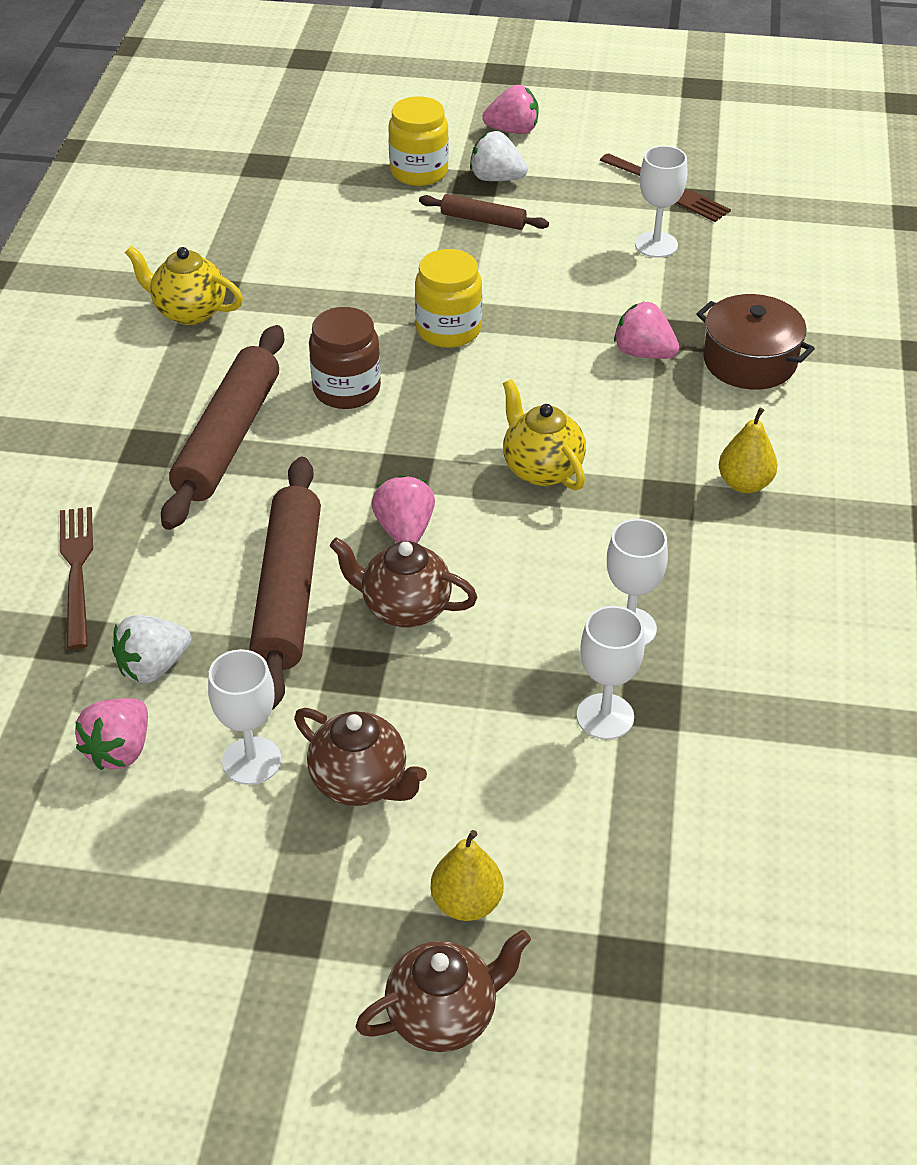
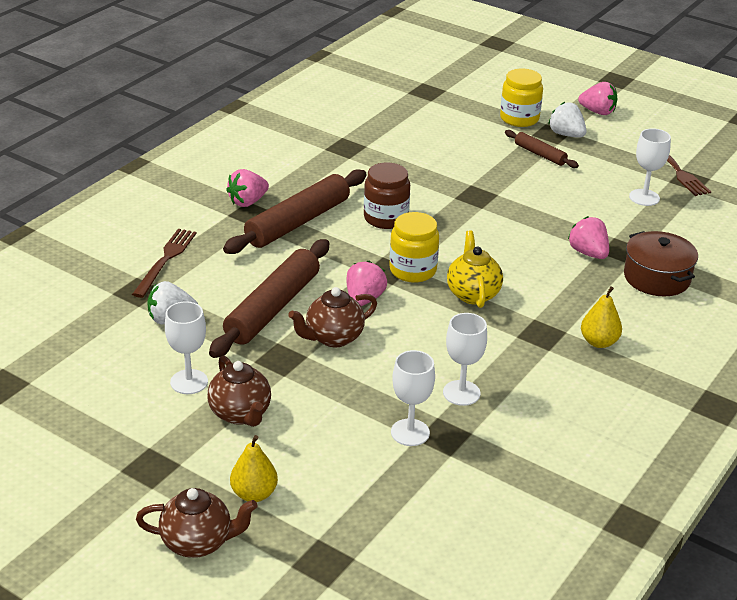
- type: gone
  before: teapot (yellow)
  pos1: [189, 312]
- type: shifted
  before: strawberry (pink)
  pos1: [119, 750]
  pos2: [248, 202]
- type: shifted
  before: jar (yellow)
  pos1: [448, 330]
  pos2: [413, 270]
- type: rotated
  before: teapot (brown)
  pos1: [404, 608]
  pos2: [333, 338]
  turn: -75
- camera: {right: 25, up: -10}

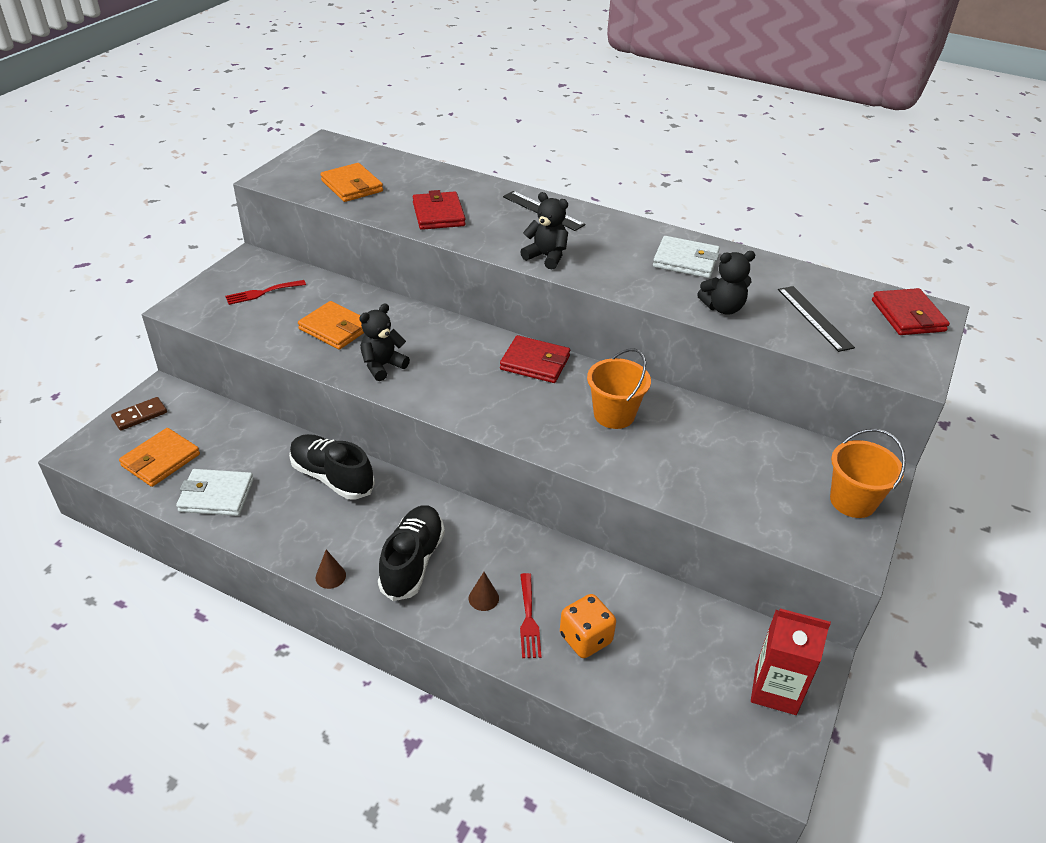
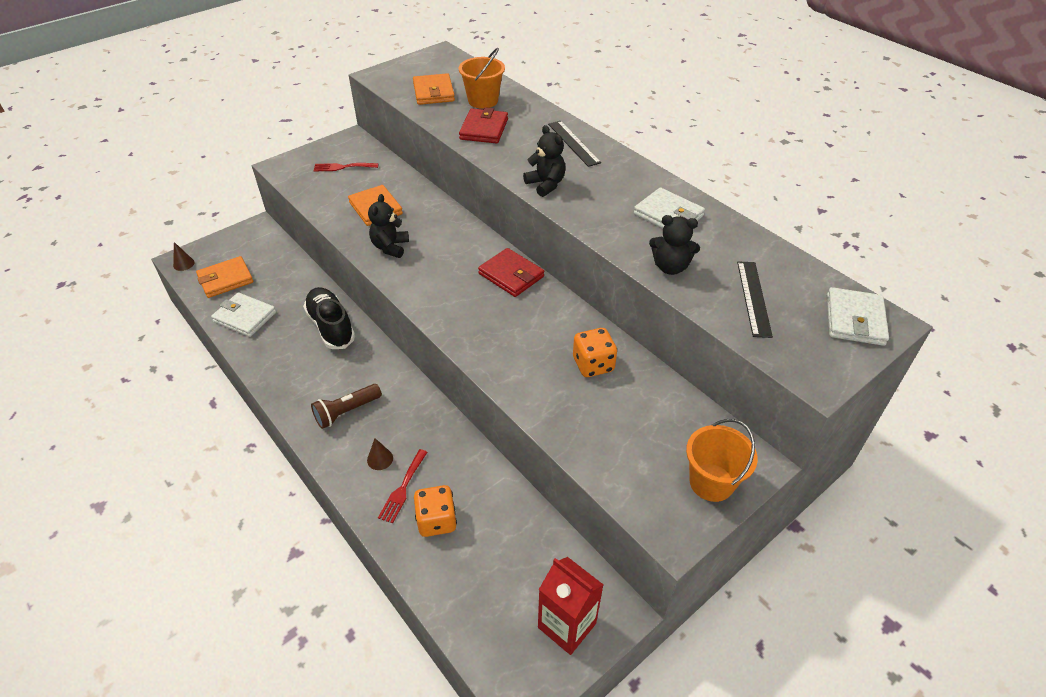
- type: gone
  before: domino (brown)
  pos1: [140, 415]
- type: new
  after: dice (orange)
  pos2: [593, 365]
- type: shifted
  before: cone (brown)
  pos1: [330, 576]
  pos2: [183, 264]
- type: shifted
  before: bucket (orange)
  pos1: [614, 415]
  pos2: [483, 101]
- type: swapped
  before: shoe (black)
  after: flashlight (brown)
  pos1: [412, 562]
  pos2: [346, 412]
- type: repainted
  before: wallet (red)
  after: wallet (white)
  pos1: [908, 316]
  pos2: [854, 320]
- type: rotated
  before: teddy bear (black)
  pos1: [382, 366]
  pos2: [390, 247]
  turn: -60
- camera: {right: 25, up: 5}

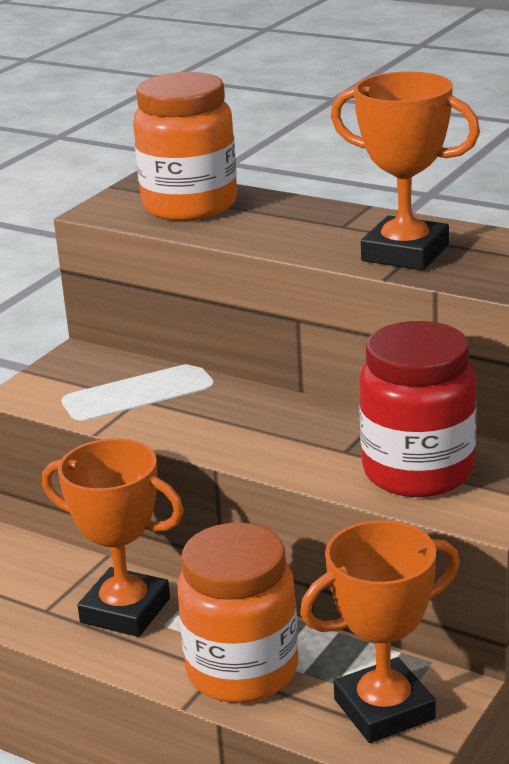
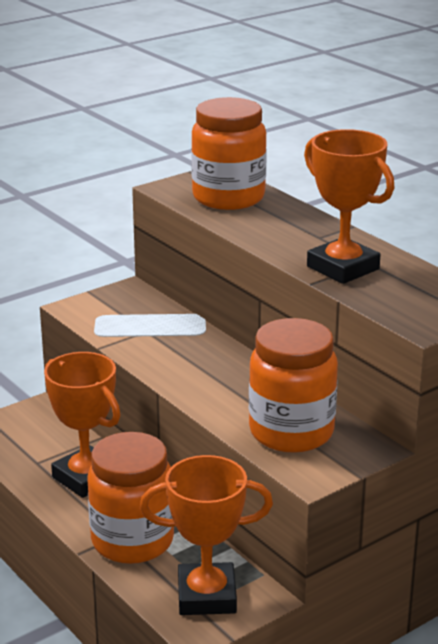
- type: repainted
  before: jar (red)
  after: jar (orange)
  pos1: [418, 471]
  pos2: [291, 432]
- camera: {right: 20, up: 0}

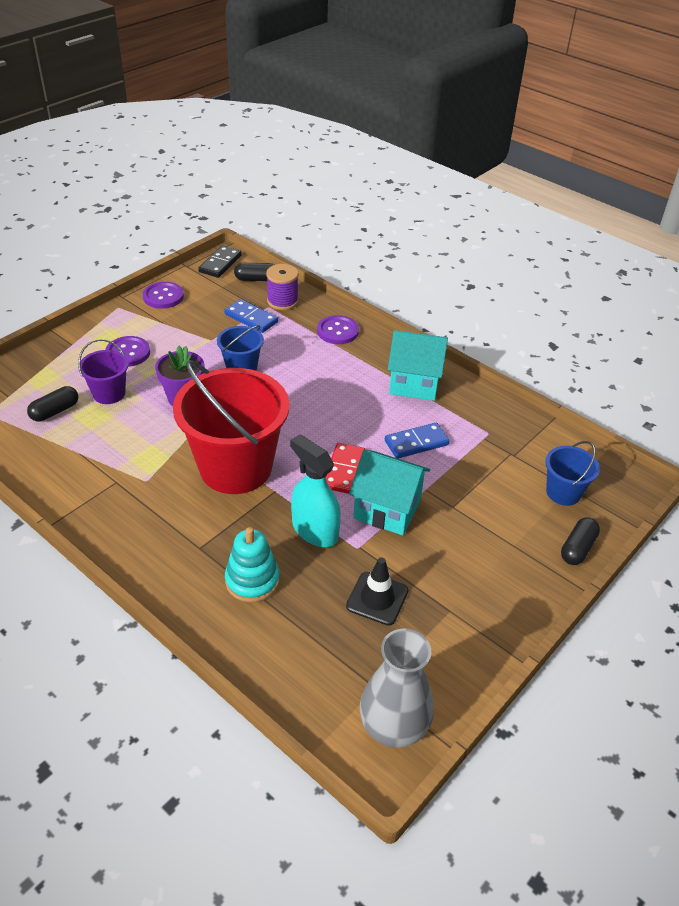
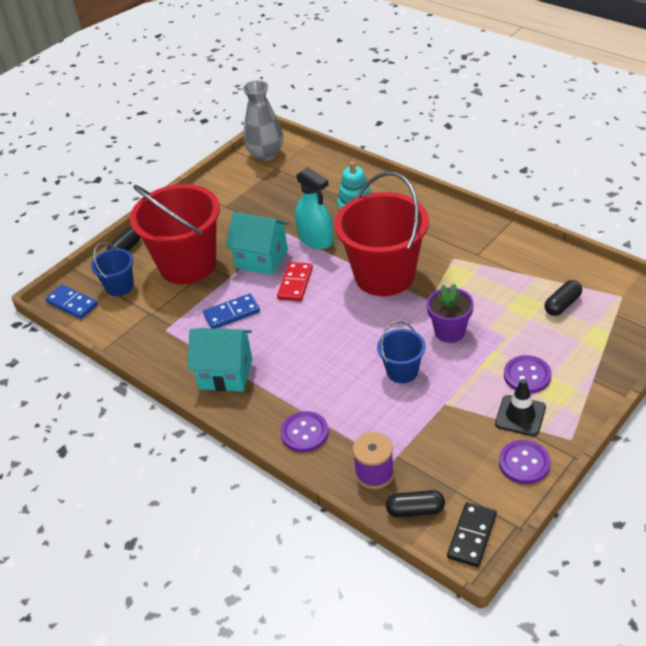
- type: gone
  before: bucket (purple)
  pos1: [109, 393]
- type: new
  after: bucket (red)
  pos2: [187, 264]
- type: shifted
  before: domino (blue)
  pos1: [251, 318]
  pos2: [72, 304]
- type: shifted
  before: traffic cone (black)
  pos1: [377, 598]
  pos2: [520, 416]
- camera: {right: -175, up: 0}

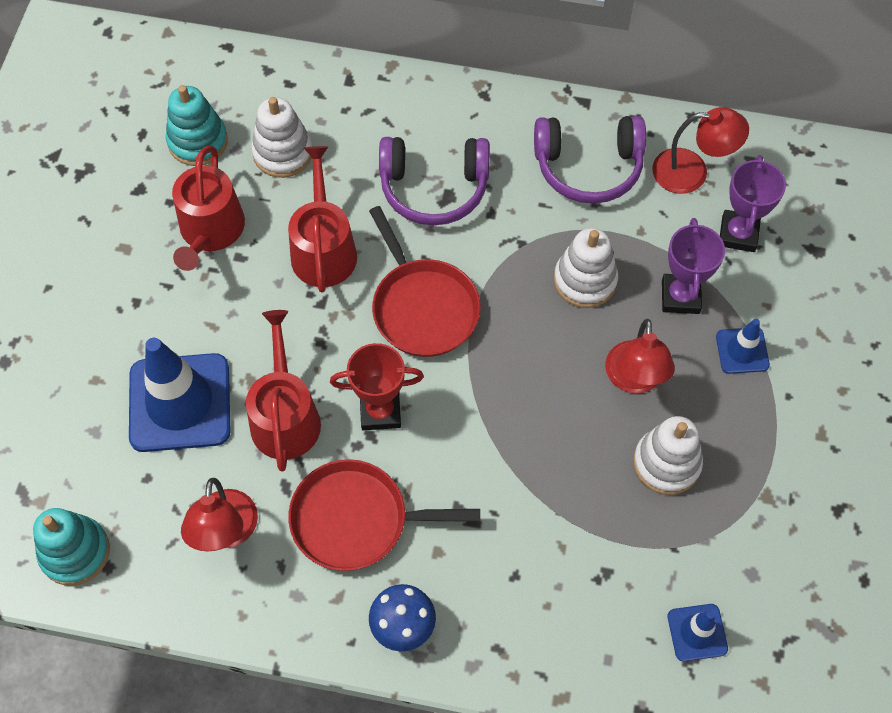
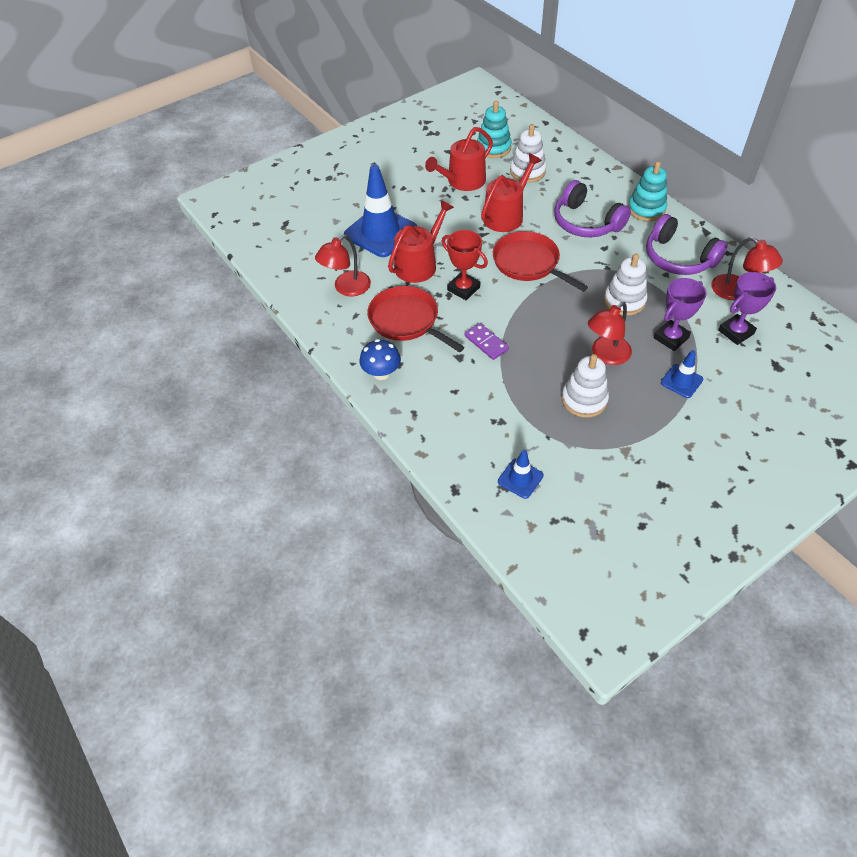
- type: new
  after: domino (purple)
  pos2: [486, 343]
- type: shifted
  before: stacking toy (turquoise)
  pos1: [75, 552]
  pos2: [646, 209]
- type: rotated
  before: pan (red)
  pos1: [423, 308]
  pos2: [528, 263]
  turn: 120
- camera: {right: 45, up: -10}

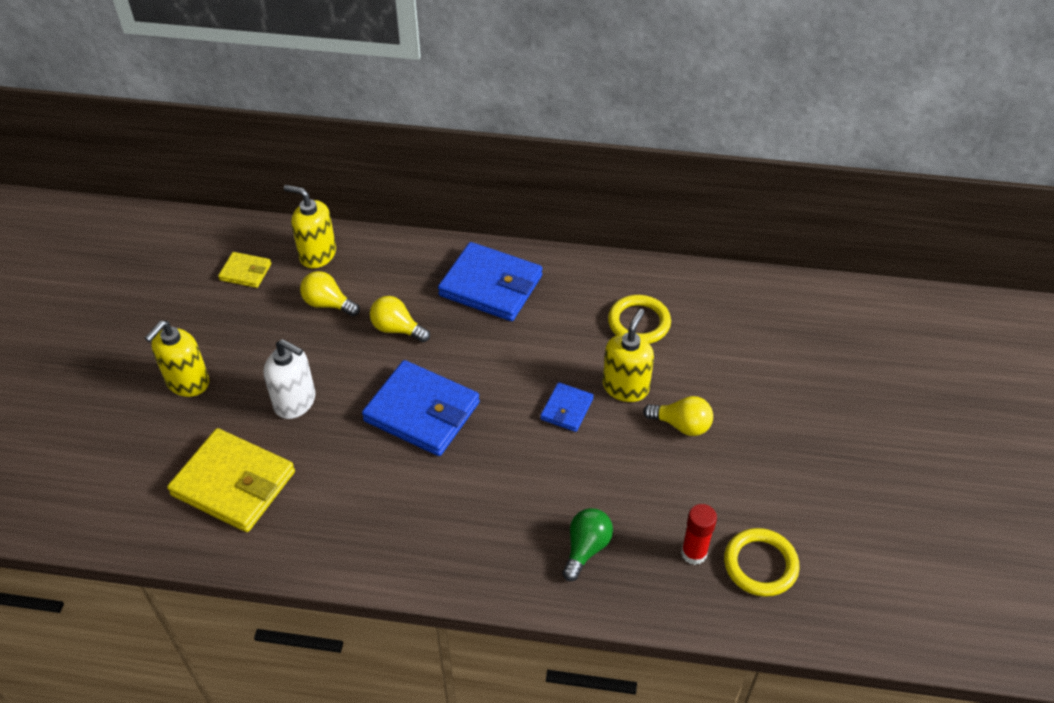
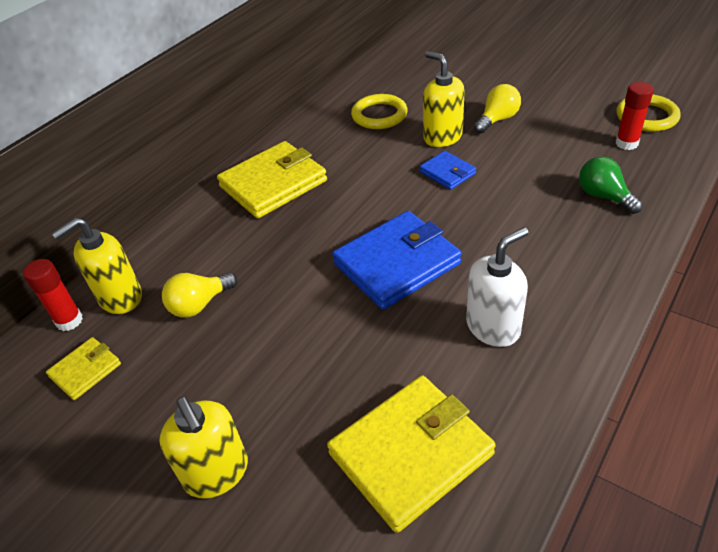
- type: gone
  before: light bulb (yellow)
  pos1: [397, 329]
- type: new
  after: glue stick (red)
  pos2: [69, 321]
- type: shifted
  before: soap dispenser (white)
  pos1: [295, 402]
  pos2: [493, 327]
- type: repainted
  before: wallet (blue)
  after: wallet (yellow)
  pos1: [491, 286]
  pos2: [273, 184]
- camera: {right: -60, up: -5}

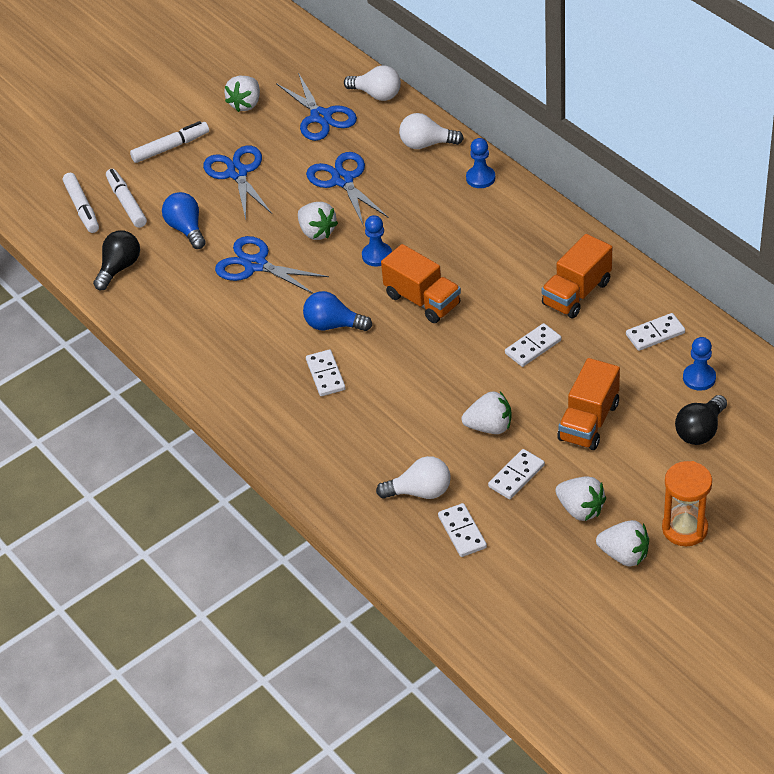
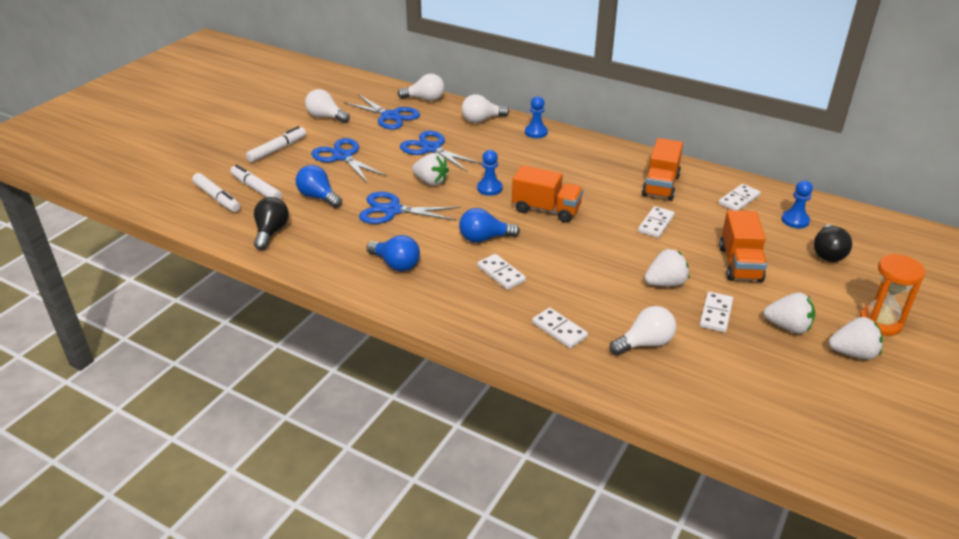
- type: new
  after: light bulb (blue)
  pos2: [396, 264]
- type: shifted
  before: domino (white)
  pos1: [462, 532]
  pos2: [559, 330]
- type: swapped
  before: strawberry (white)
  after: light bulb (white)
  pos1: [246, 104]
  pos2: [326, 117]
- camera: {right: -25, up: -10}

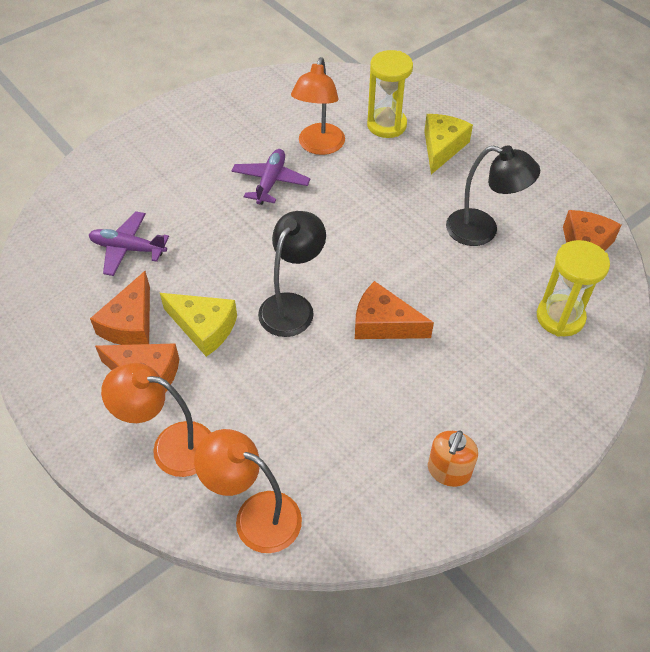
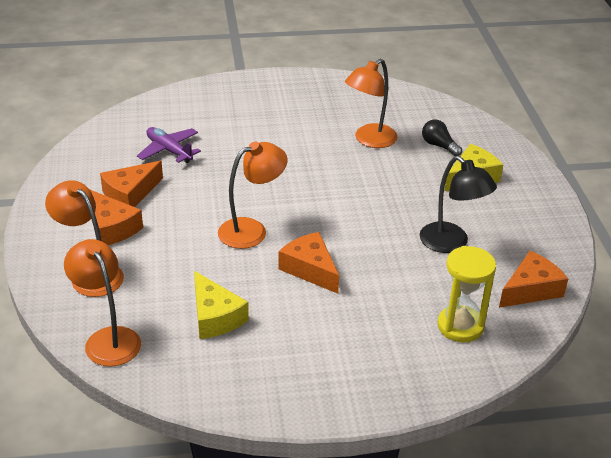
- type: gone
  before: plane (purple)
  pos1: [270, 182]
- type: gone
  before: soap dispenser (orange)
  pos1: [448, 471]
- type: shifted
  before: cheese (yellow)
  pos1: [204, 327]
  pos2: [215, 317]
- type: swapped
  before: hourglass (yellow)
  after: light bulb (black)
  pos1: [386, 125]
  pos2: [439, 146]
- type: repainted
  before: lamp (black)
  after: lamp (orange)
  pos1: [292, 306]
  pos2: [252, 230]
- camera: {right: 30, up: -15}

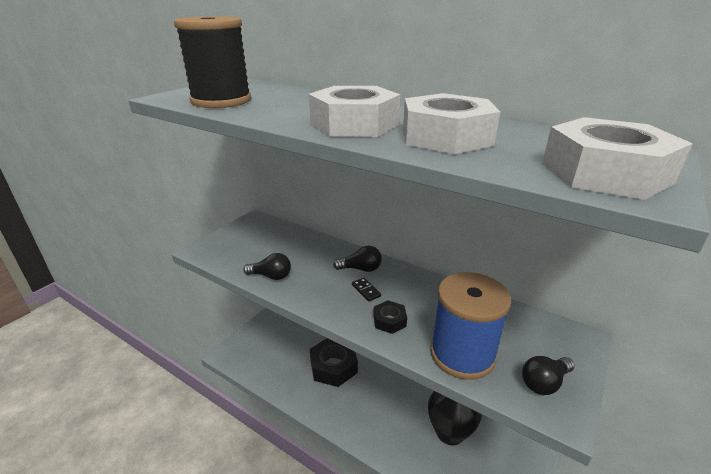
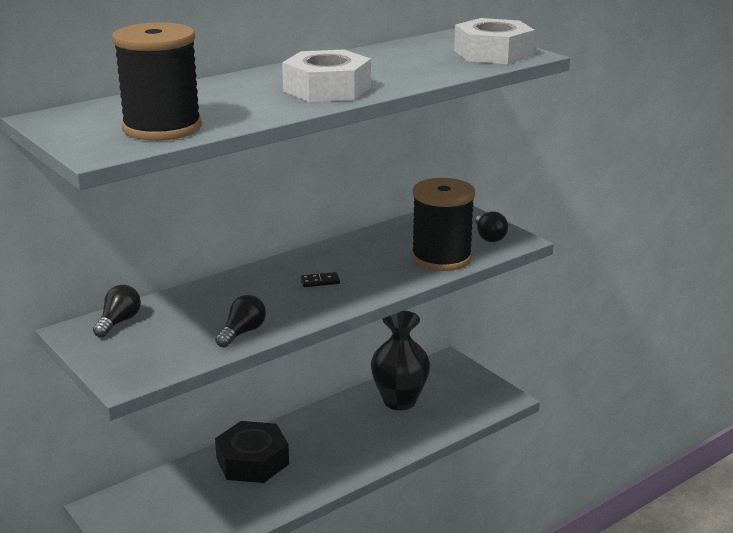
- type: gone
  before: nut (black)
  pos1: [389, 321]
- type: gone
  before: nut (white)
  pos1: [446, 137]
- type: shifted
  before: light bulb (black)
  pos1: [361, 269]
  pos2: [119, 322]
- type: repainted
  before: spool (blue)
  after: spool (black)
  pos1: [462, 354]
  pos2: [441, 258]
- camera: {right: -70, up: -5}

